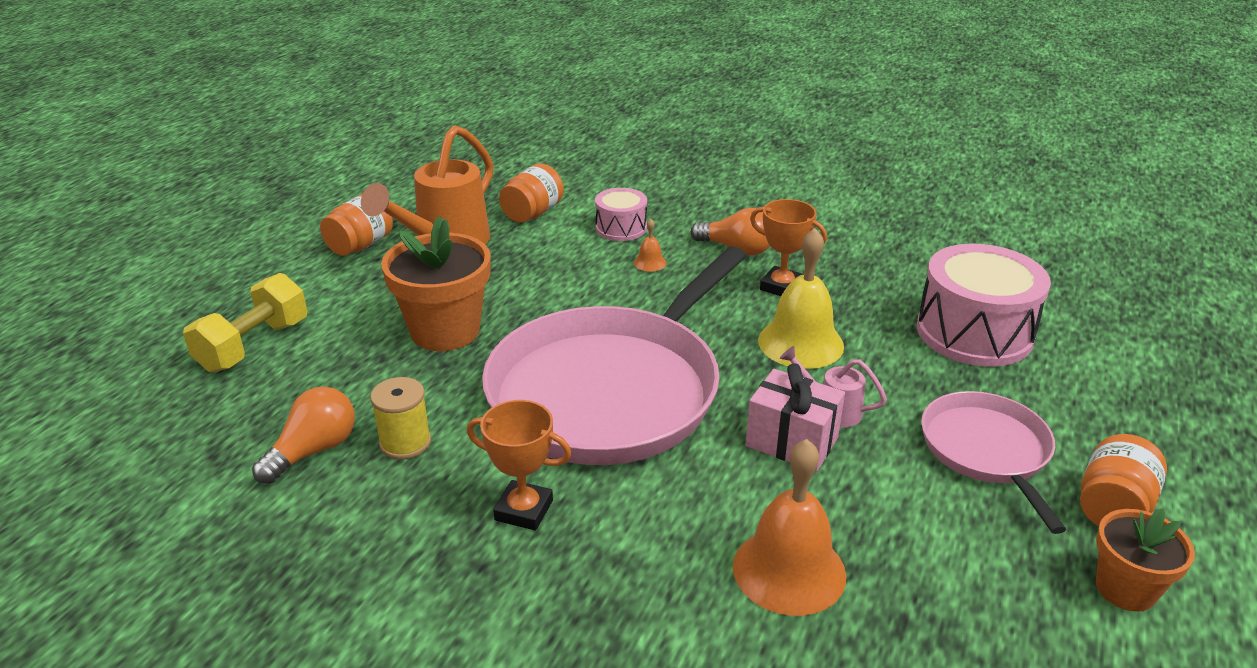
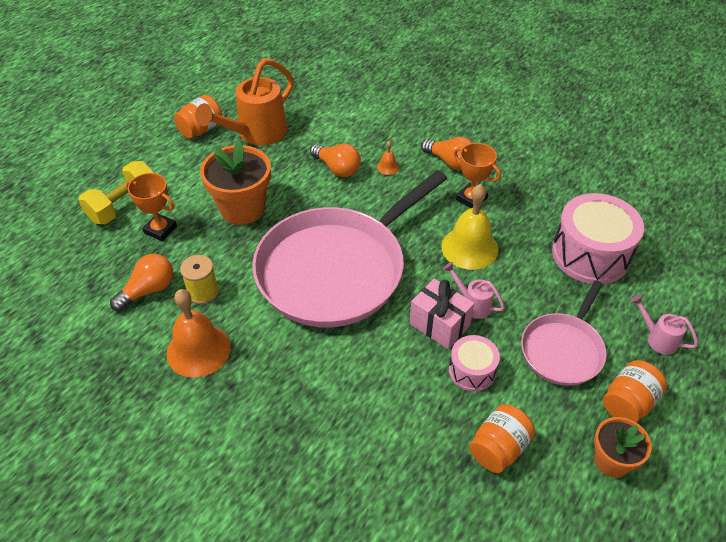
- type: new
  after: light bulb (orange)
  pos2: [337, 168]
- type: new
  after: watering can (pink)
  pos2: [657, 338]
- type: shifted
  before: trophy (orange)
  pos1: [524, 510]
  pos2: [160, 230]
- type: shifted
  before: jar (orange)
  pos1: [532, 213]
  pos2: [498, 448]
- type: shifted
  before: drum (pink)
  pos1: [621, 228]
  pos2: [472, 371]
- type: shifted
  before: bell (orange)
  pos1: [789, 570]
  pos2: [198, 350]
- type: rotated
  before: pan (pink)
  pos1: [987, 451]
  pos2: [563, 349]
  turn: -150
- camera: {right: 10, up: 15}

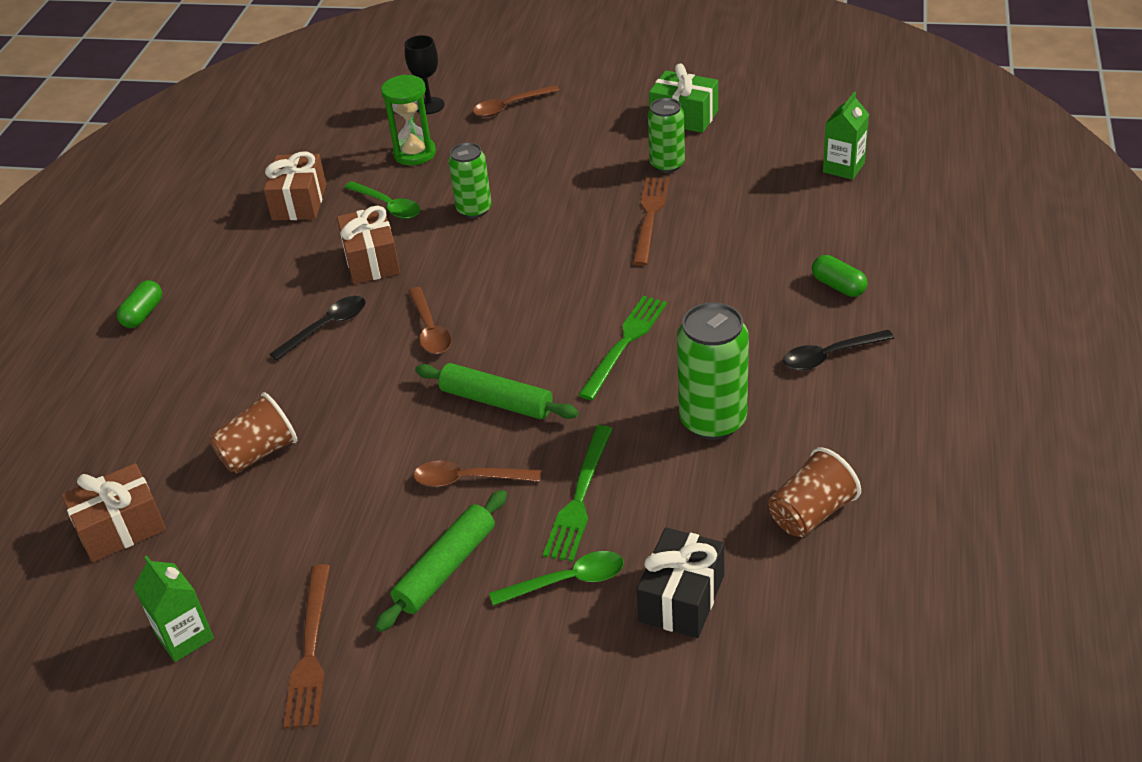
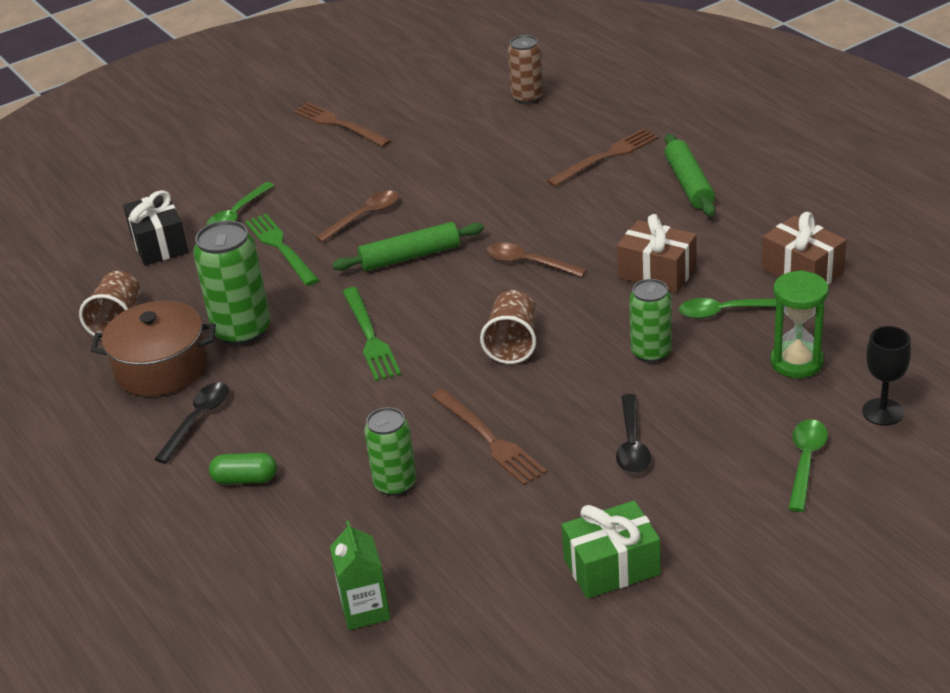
- type: gone
  before: capsule (green)
  pos1: [143, 314]
- type: gone
  before: carton (green)
  pos1: [185, 637]
- type: new
  after: pot (brown)
  pos2: [161, 368]
- type: new
  after: fork (brown)
  pos2: [606, 157]
- type: shifted
  before: cup (brown)
  pos1: [258, 453]
  pos2: [513, 344]
- type: shifted
  before: spoon (black)
  pos1: [326, 327]
  pos2: [632, 444]
- type: shifted
  before: rolling pin (green)
  pos1: [445, 568]
  pos2: [689, 184]
- type: shifted
  before: can (green)
  pos1: [667, 164]
  pos2: [395, 484]
- type: swapped
  before: gift (brown)
  after: can (brown)
  pos1: [121, 528]
  pos2: [527, 97]
- type: repainted
  before: spoon (brown)
  after: spoon (green)
  pos1: [510, 106]
  pos2: [805, 462]
- camera: {right: 135, up: -5}

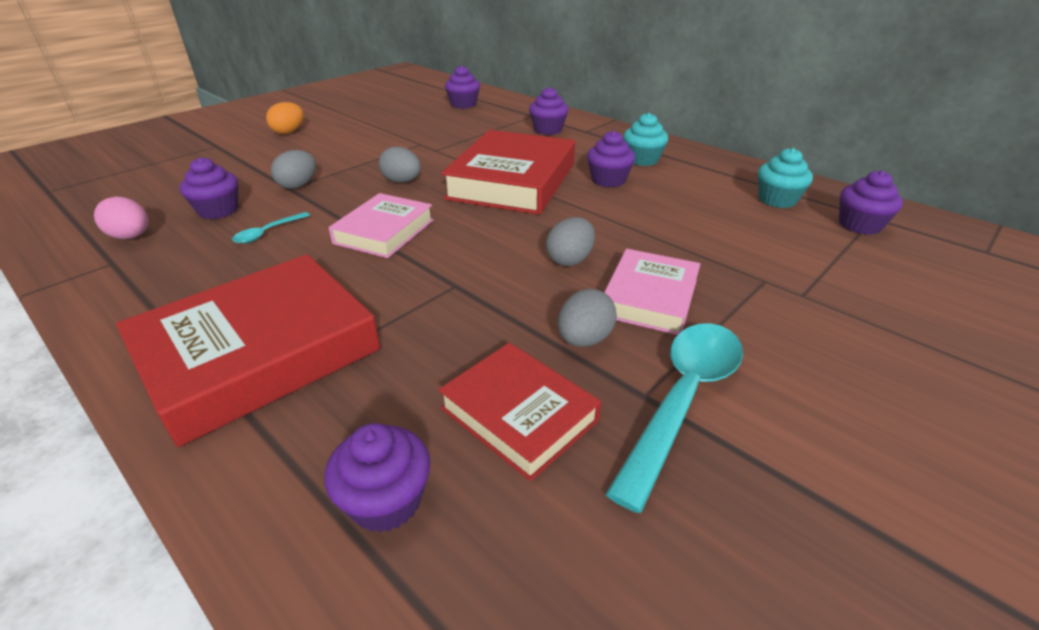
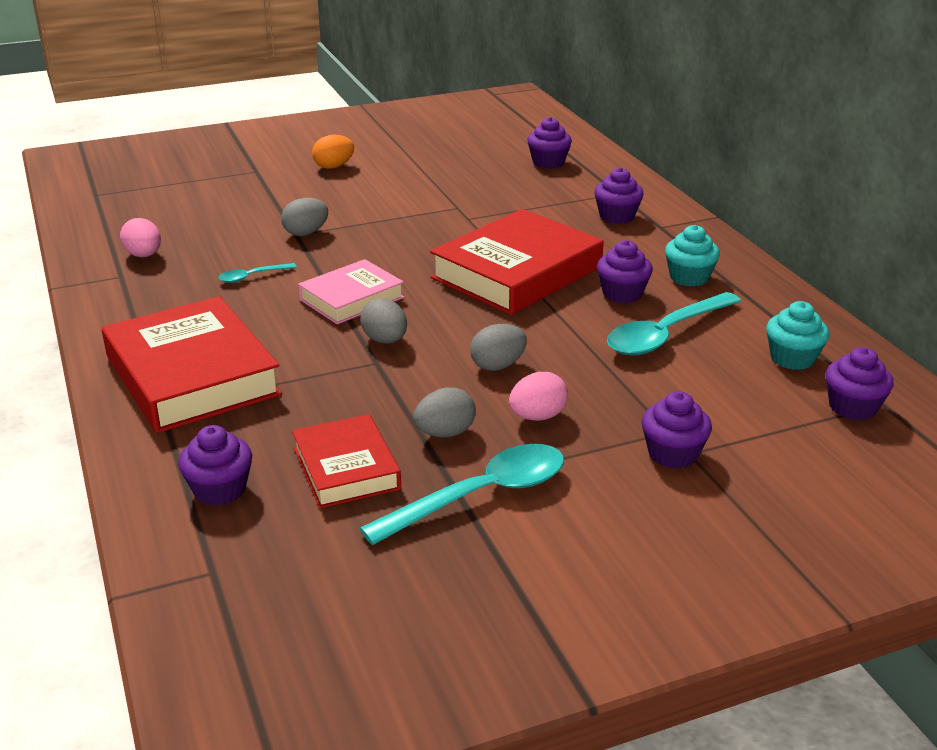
- type: new
  after: spoon (turquoise)
  pos2: [665, 334]
- type: shifted
  before: cupcake (purple)
  pos1: [218, 210]
  pos2: [673, 454]
- type: shifted
  before: egg (grey)
  pos1: [402, 181]
  pos2: [385, 340]
- type: swapped
  before: book (pink)
  after: egg (pink)
  pos1: [649, 298]
  pos2: [537, 417]
- type: rotated
  before: book (red)
  pos1: [258, 353]
  pos2: [192, 375]
  turn: 75
- camera: {right: 25, up: -5}

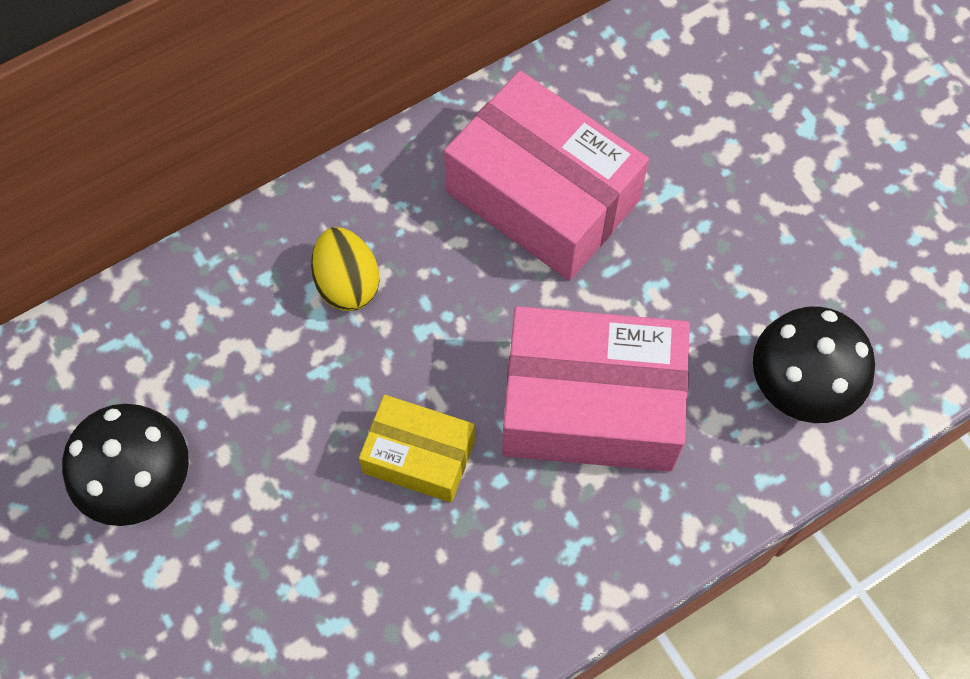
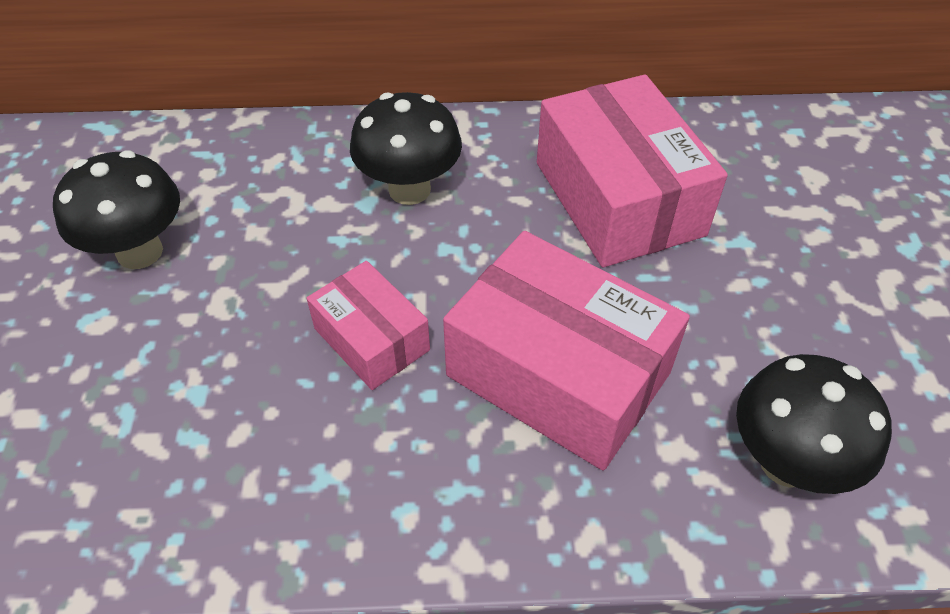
- type: swapped
  before: egg (yellow)
  after: mushroom (black)
  pos1: [347, 283]
  pos2: [409, 189]
- type: repainted
  before: box (yellow)
  after: box (pink)
  pos1: [419, 456]
  pos2: [371, 339]
- camera: {right: 30, up: -15}

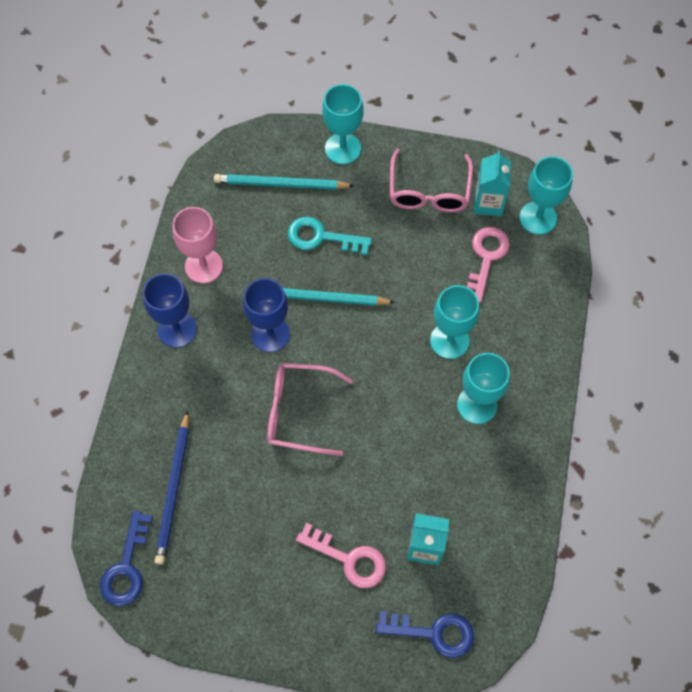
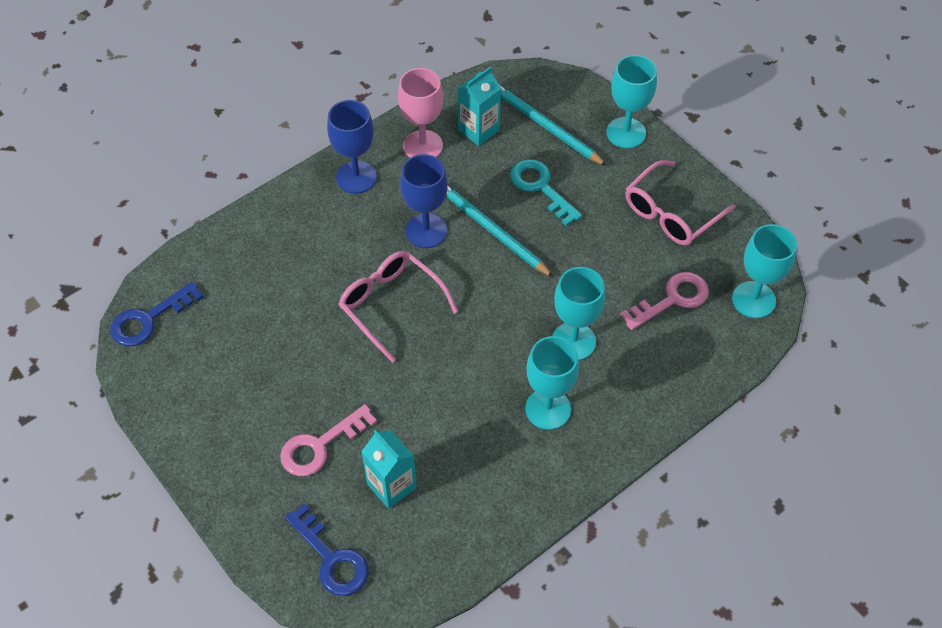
- type: gone
  before: pencil (blue)
  pos1: [173, 490]
- type: shifted
  before: carton (turquoise)
  pos1: [488, 203]
  pos2: [478, 130]
- type: rotated
  before: key (pink)
  pos1: [349, 559]
  pos2: [320, 446]
  turn: 75
- camera: {right: 40, up: -10}

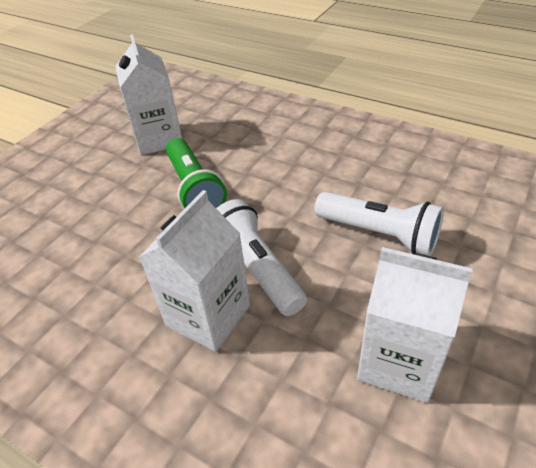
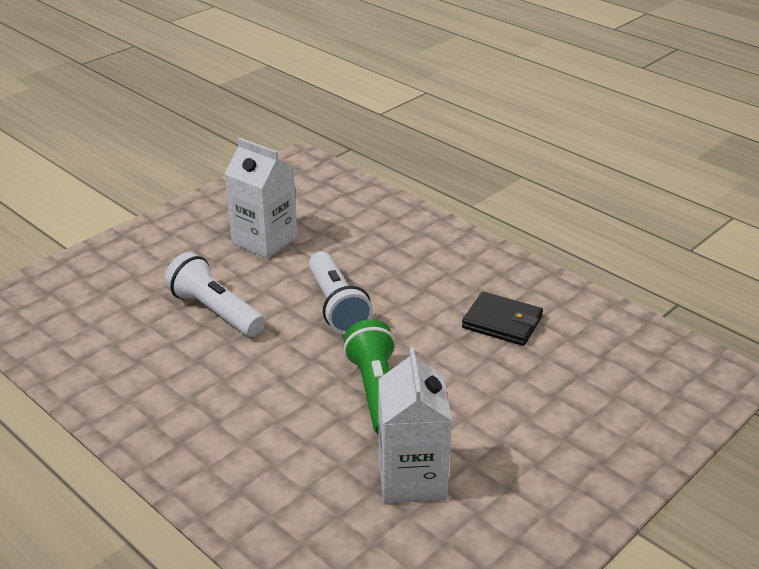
- type: gone
  before: carton (white)
  pos1: [208, 315]
- type: new
  after: wallet (black)
  pos2: [502, 322]
- camera: {right: -170, up: -10}

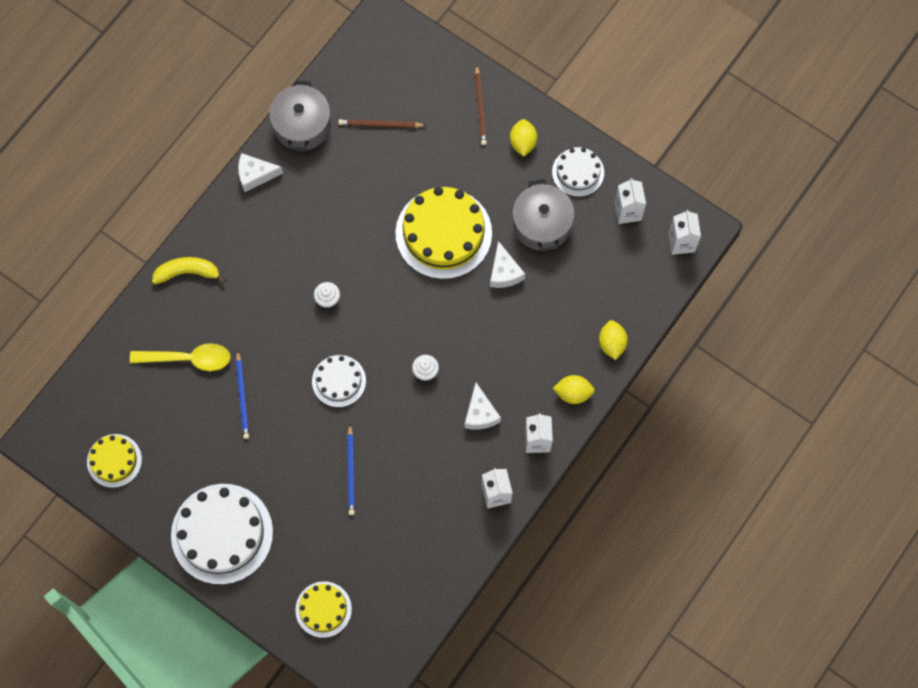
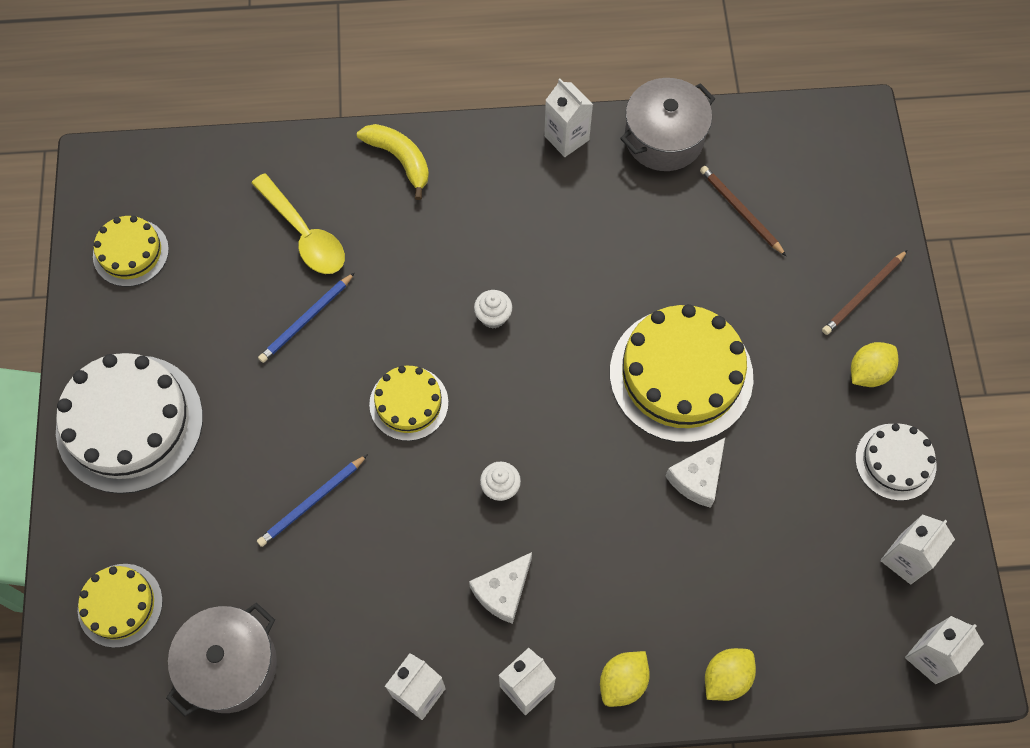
- type: shifted
  before: pot (grey)
  pos1: [542, 224]
  pos2: [230, 665]
- type: swapped
  before: cheese (white)
  after: carton (white)
  pos1: [255, 175]
  pos2: [566, 138]
- type: repainted
  before: cake (white)
  after: cake (yellow)
  pos1: [339, 381]
  pos2: [409, 403]
- type: rotated
  before: lemon (yellow)
  pos1: [573, 393]
  pos2: [623, 682]
  turn: 75
- camera: {right: 50, up: -5}

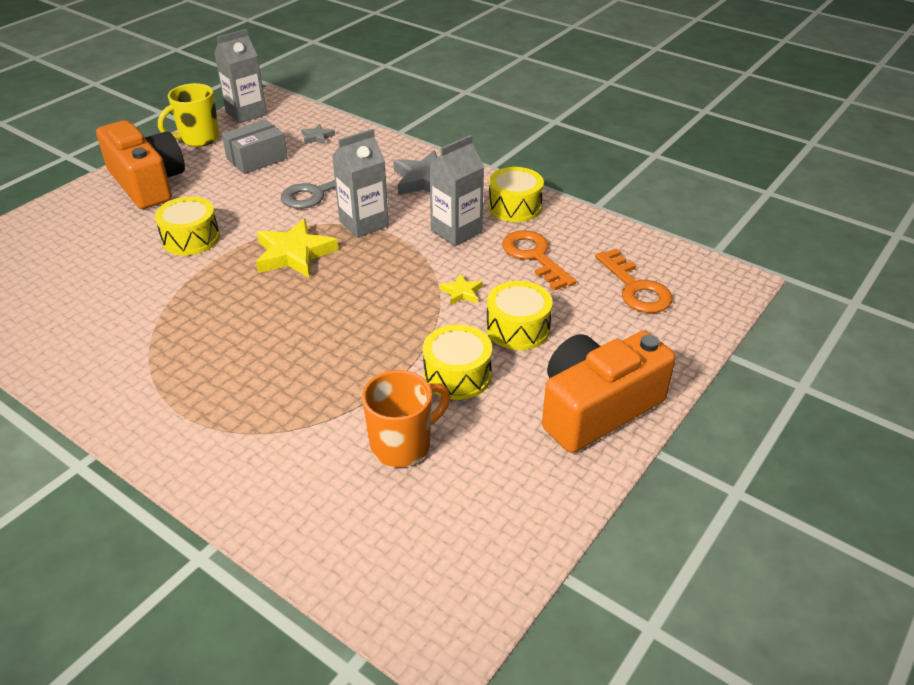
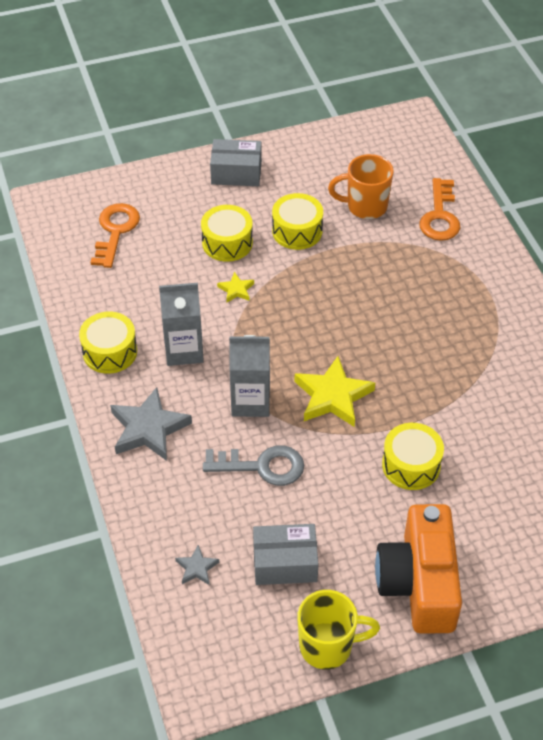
- type: gone
  before: carton (grey)
  pos1: [246, 113]
- type: shifted
  before: key (orange)
  pos1: [534, 257]
  pos2: [440, 216]
- type: swapped
  before: camera (orange)
  after: box (grey)
  pos1: [597, 408]
  pos2: [236, 173]
- camera: {right: -145, up: 10}

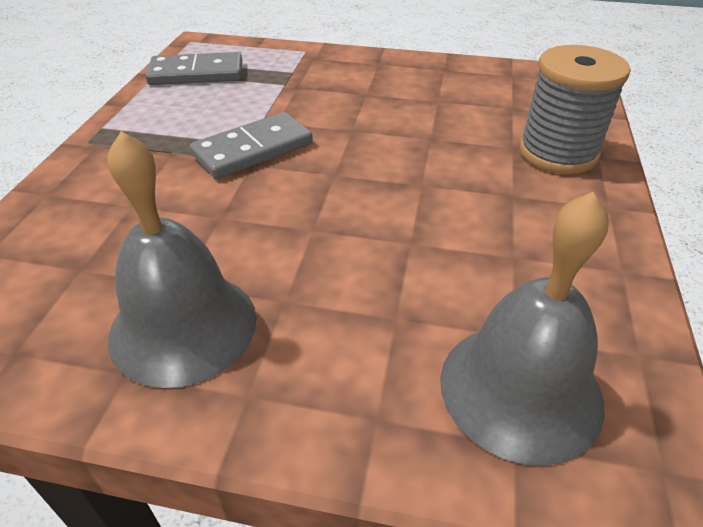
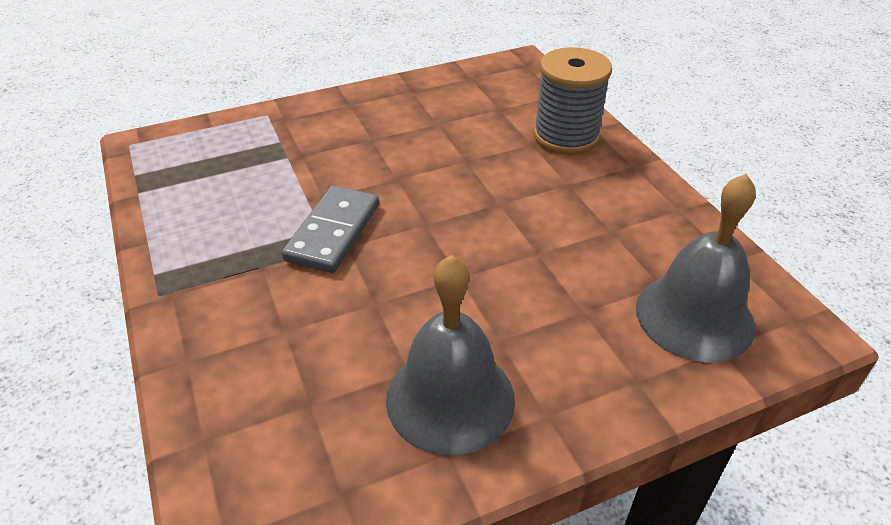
- type: gone
  before: domino (grey)
  pos1: [196, 73]
- camera: {right: -35, up: 0}

